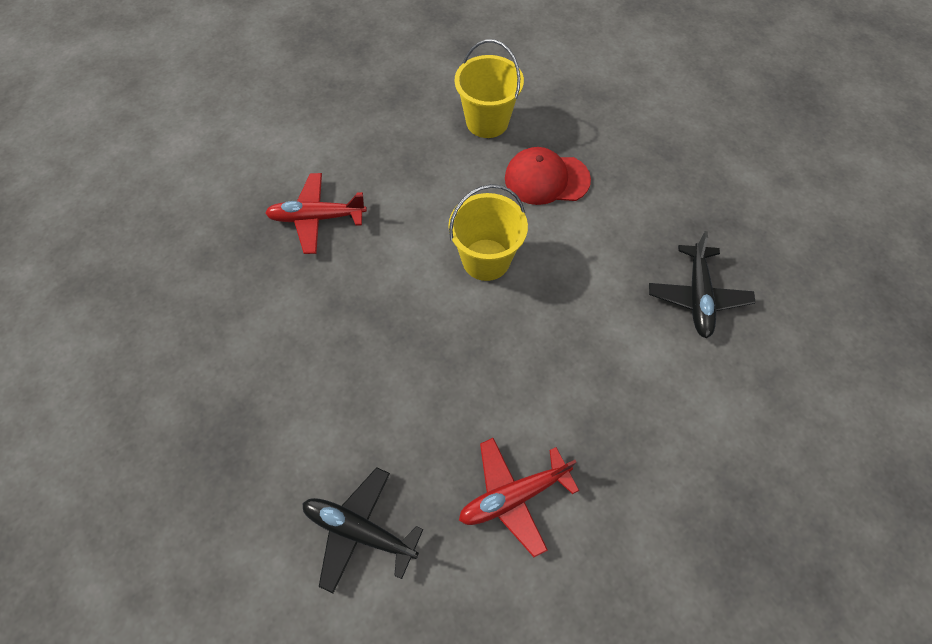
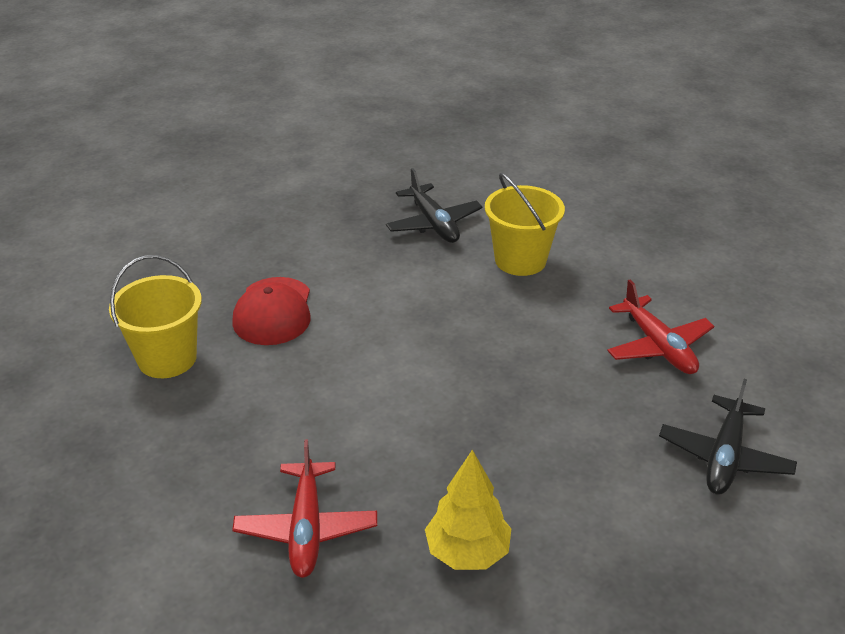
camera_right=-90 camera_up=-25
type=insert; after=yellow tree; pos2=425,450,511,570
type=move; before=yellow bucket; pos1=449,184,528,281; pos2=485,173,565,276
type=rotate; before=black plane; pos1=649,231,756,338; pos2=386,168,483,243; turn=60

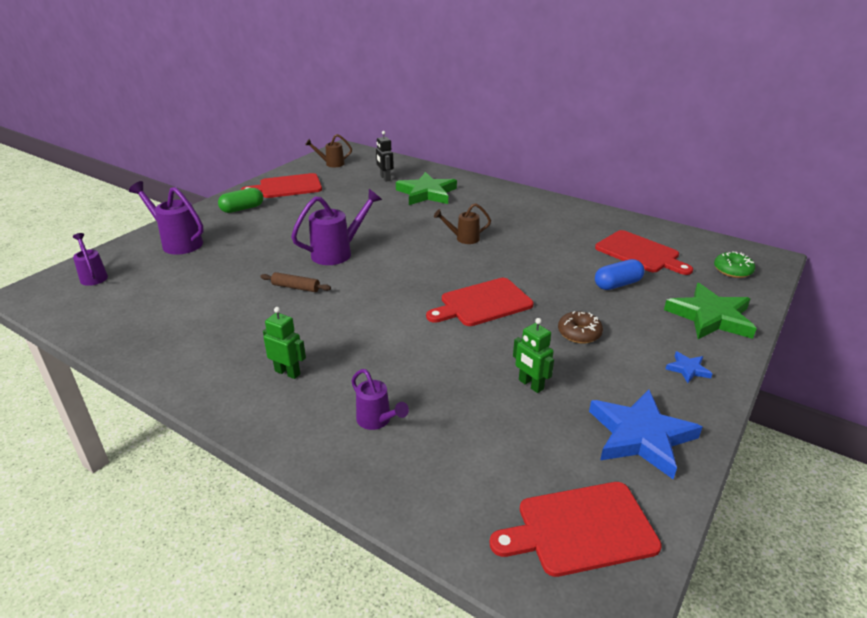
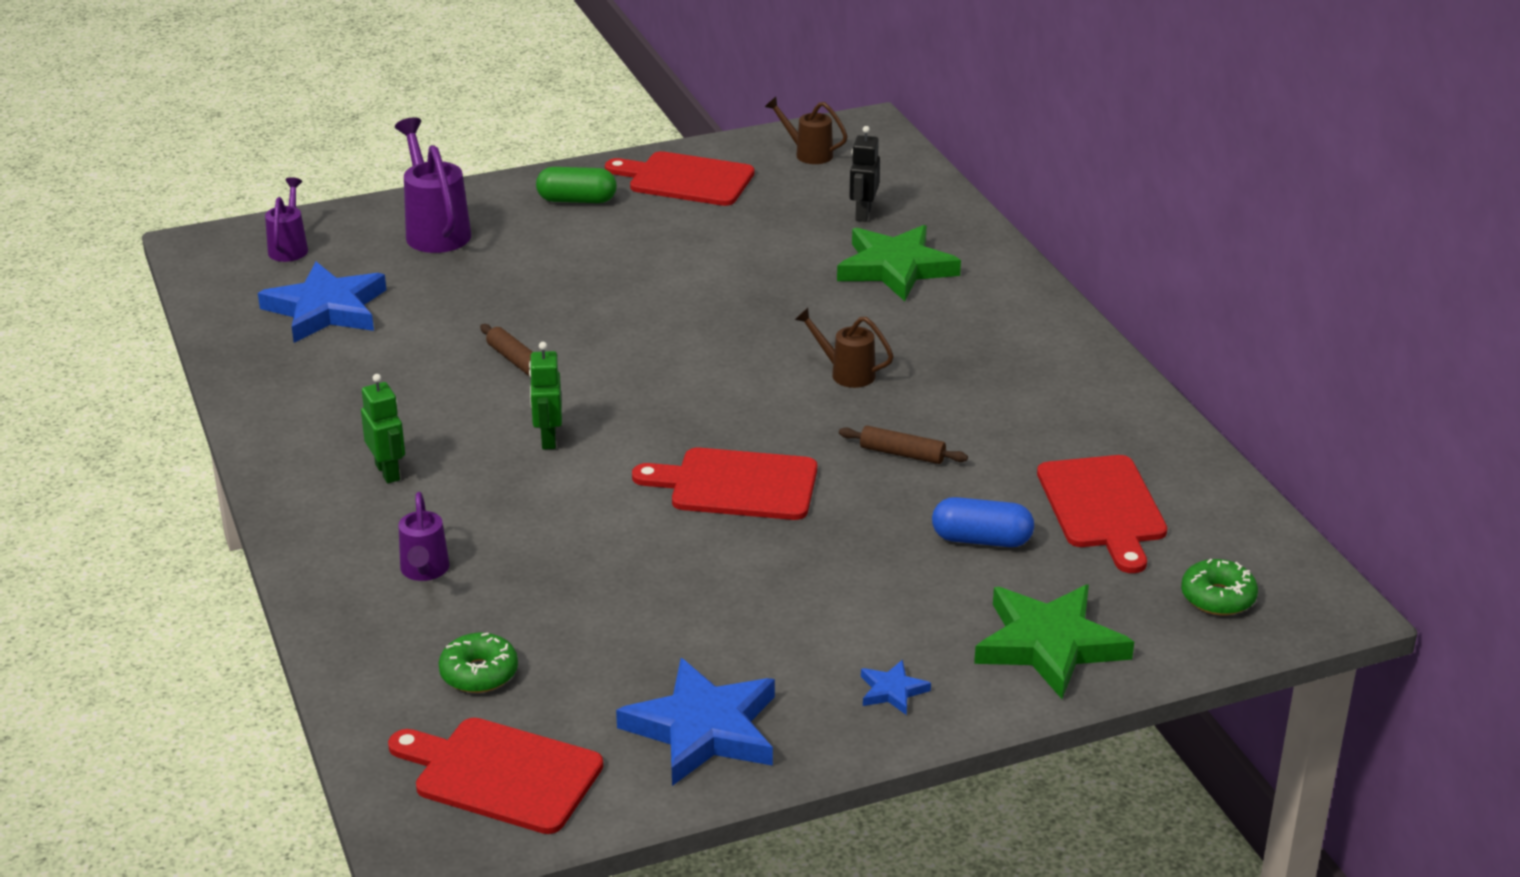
camera_right=35 camera_up=0
type=delete; before=purple watering can; pos1=291,189,382,265
type=delete; before=brown donut; pos1=558,311,603,344
type=insert; after=blue star; pos2=258,262,386,343
type=insert; after=green donut; pos2=438,633,518,693
type=insert; after=brown rolling pin; pos2=839,426,968,464
type=move; before=green robot; pos1=513,318,554,393; pos2=529,342,562,450

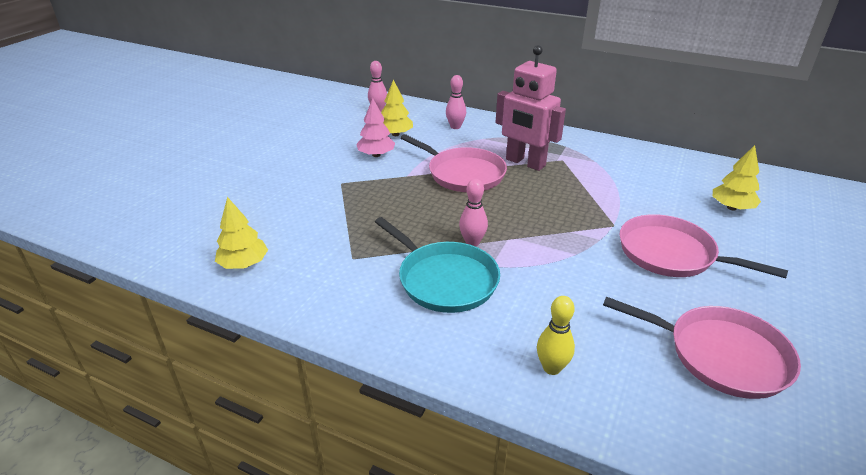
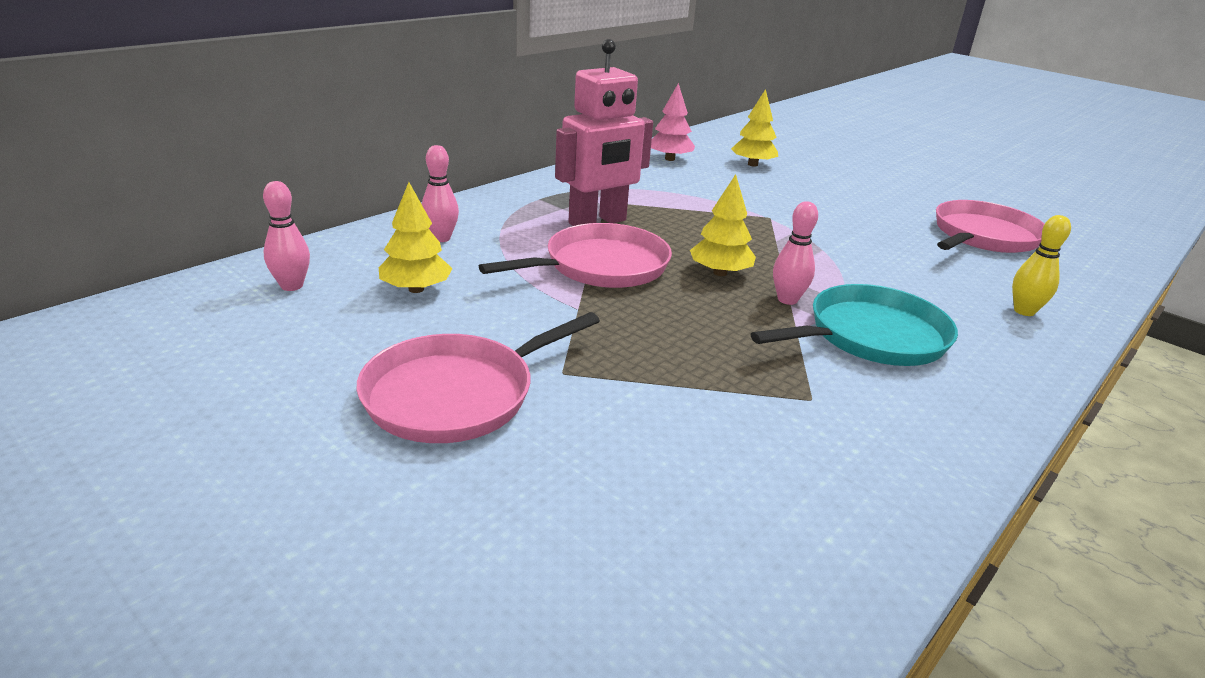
camera_right=-75 camera_up=-5
type=move; before=yellow tree; pos1=215,197,268,269; pos2=690,174,756,276
type=move; before=pink tree; pos1=356,98,395,157; pos2=651,83,695,161
type=move; before=pink pan; pos1=619,214,788,278; pos2=357,312,600,443

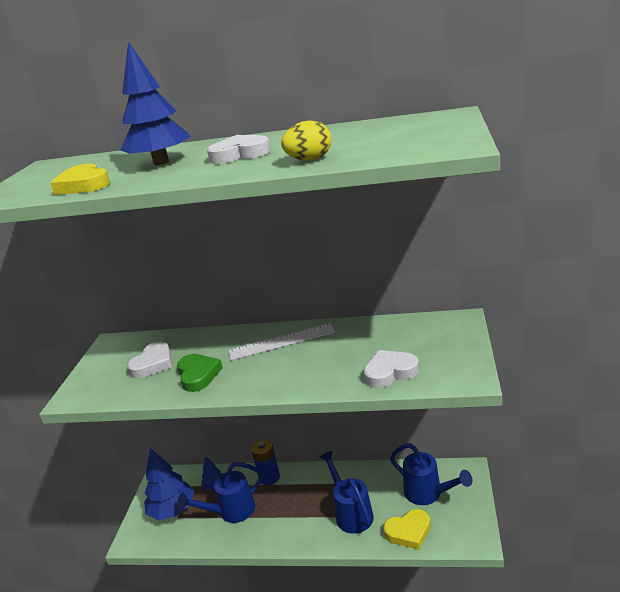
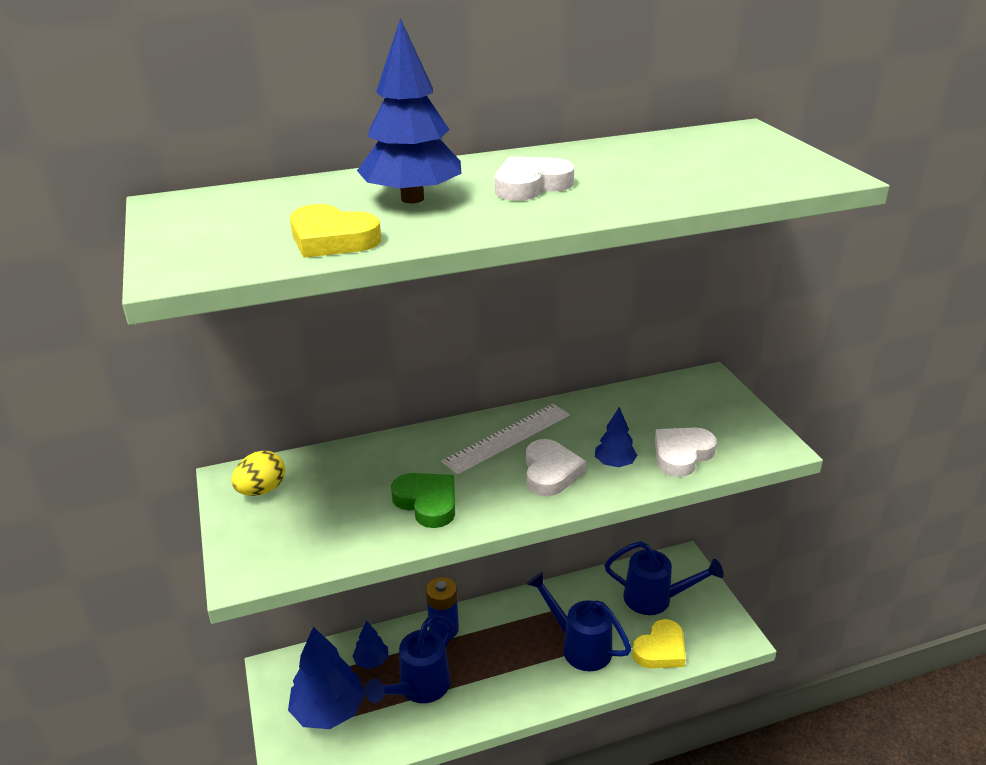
camera_right=-30 camera_up=5
type=insert; after=blue tree; pos2=595,407,637,467
type=move; before=white heart; pos1=127,341,172,378; pos2=526,439,586,496
type=move; before=yellow egg; pos1=281,120,331,161; pos2=231,451,285,496

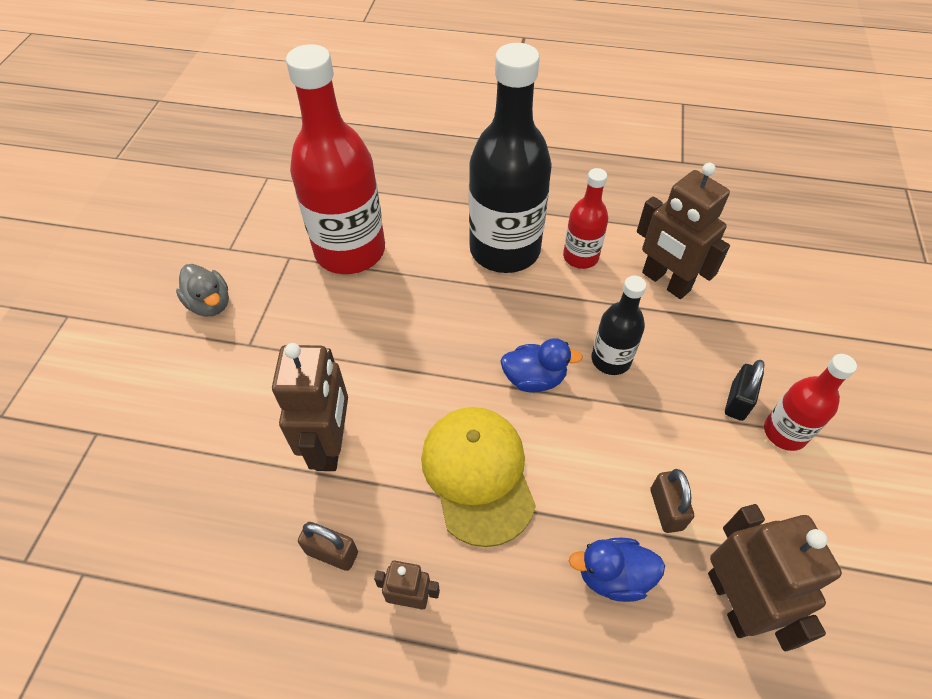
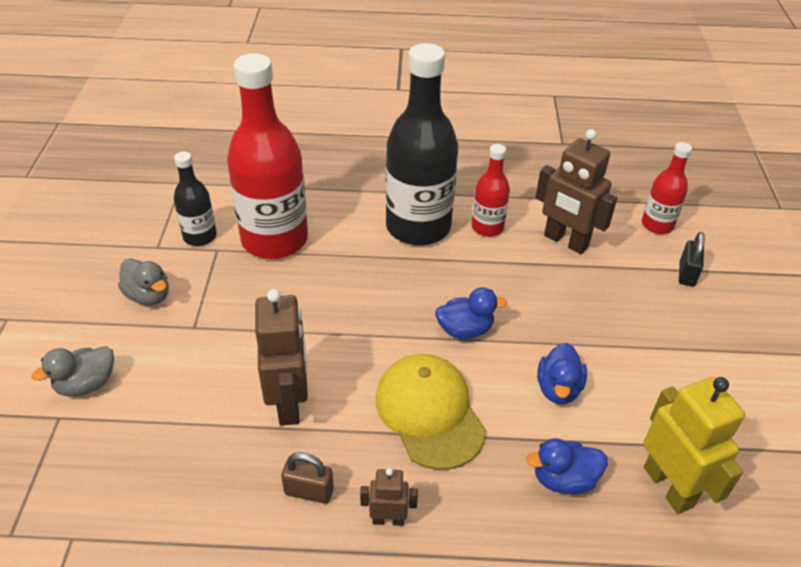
camera_right=-10 camera_up=-10
type=delete; before=brown padlock; pos1=651,469,694,533
type=insert; after=grey duck; pos2=32,346,114,396
type=insert; after=blue duck; pos2=537,343,587,404
type=move; before=black bottle; pos1=591,276,646,375; pos2=174,151,217,246
type=move; before=black padlock; pos1=725,360,764,421; pos2=679,232,705,287
type=move; before=red bottle; pos1=764,354,857,451; pos2=642,142,692,234
type=recolor; before=brown robot; after=yellow robot; pos1=708,504,842,651; pos2=644,377,745,514

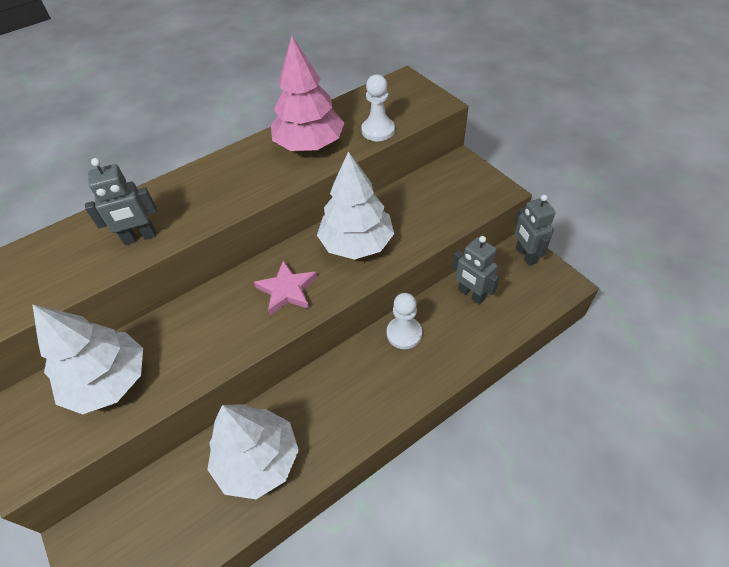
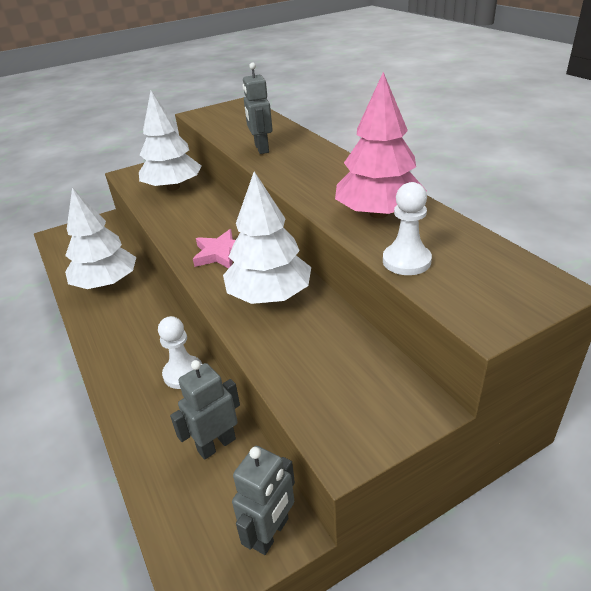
camera_right=95 camera_up=-15
type=rotate; before=grey robot; pos1=514,195,555,266; pos2=232,446,295,555; turn=135

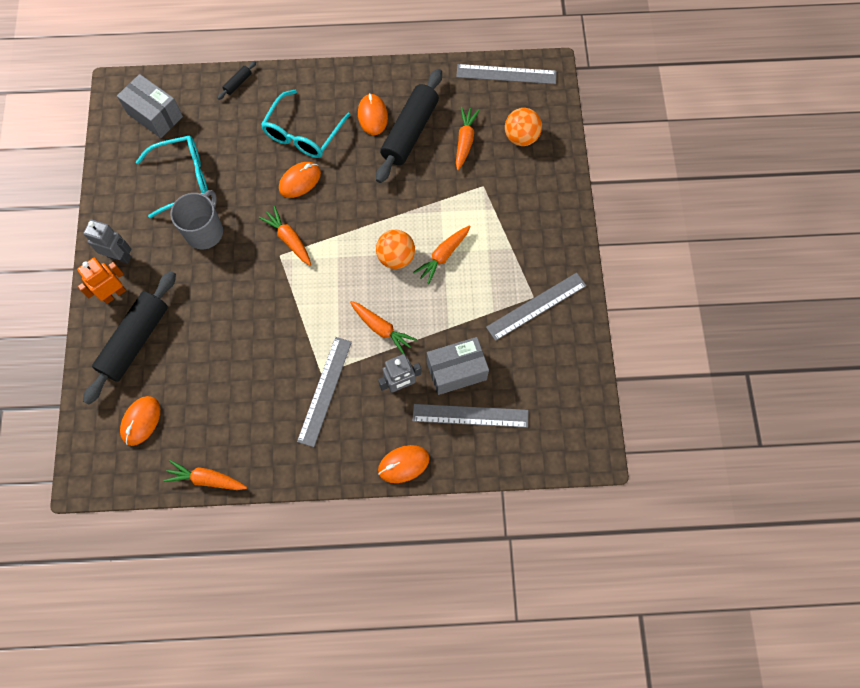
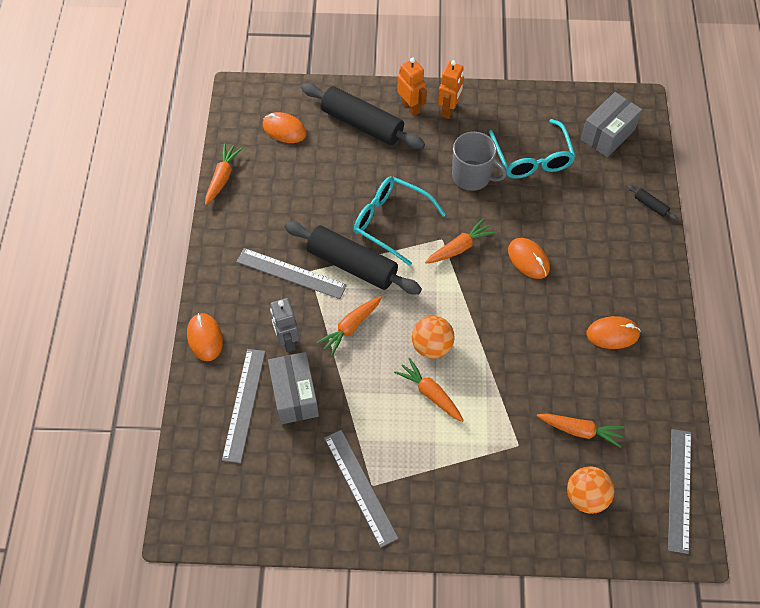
camera_right=95 camera_up=-10
type=move; before=turquoise glasses; pos1=261,90,350,158; pos2=354,176,446,266
type=move; before=black rolling pin; pos1=376,69,442,183; pos2=284,221,422,294
type=recolor; before=grey robot; after=orange robot; pos1=83,220,131,264; pos2=438,60,464,119

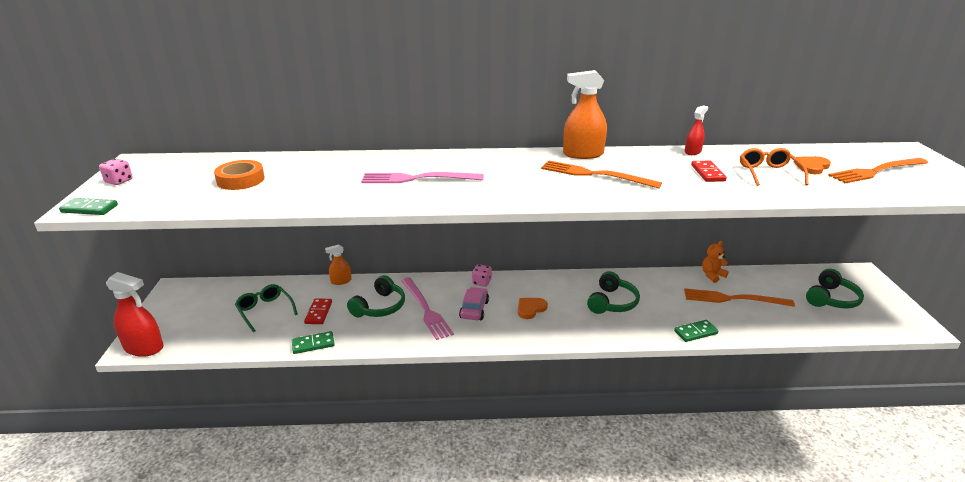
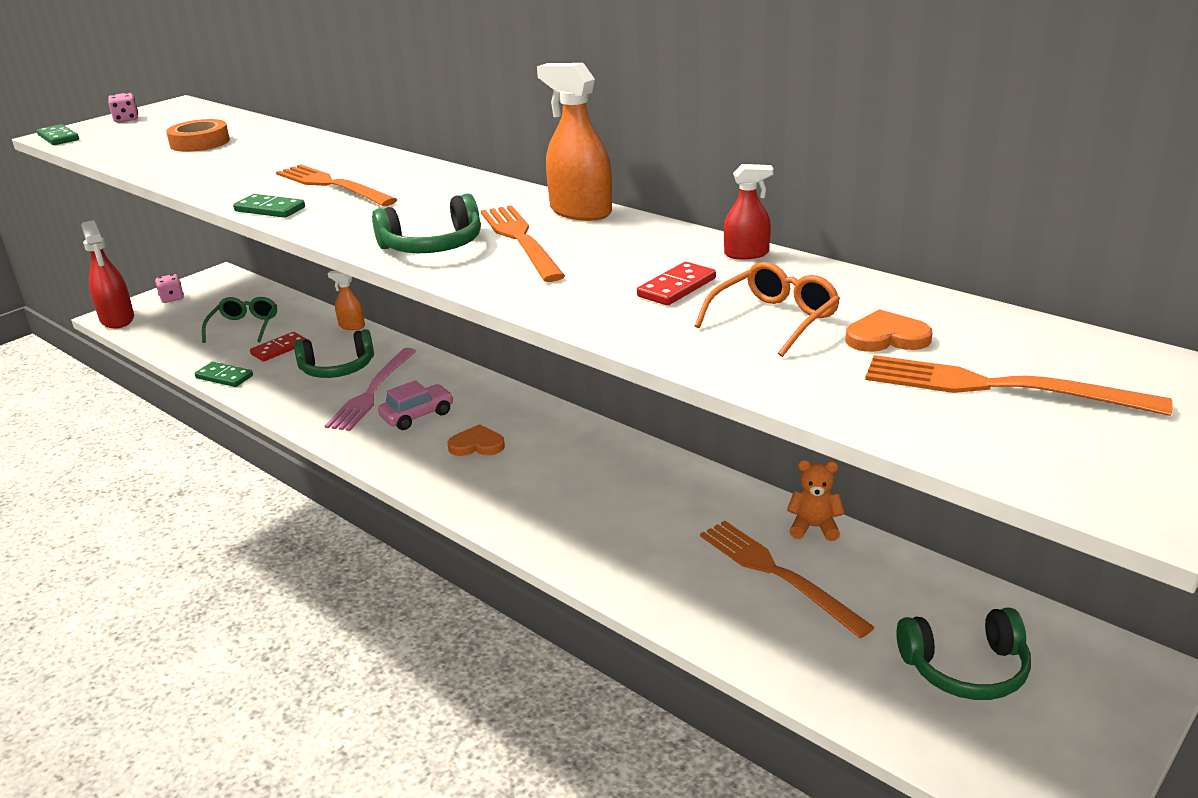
camera_right=45 camera_up=0
type=move; before=pink dice; pos1=472,264,492,287; pos2=155,274,184,303
type=move; before=green headphones; pos1=587,271,640,314; pos2=372,193,481,253
type=move; before=green domino; pos1=674,320,719,342; pos2=233,194,305,218
type=recolor; before=pink fork; after=orange fork; pos1=361,172,484,183; pos2=276,164,397,206

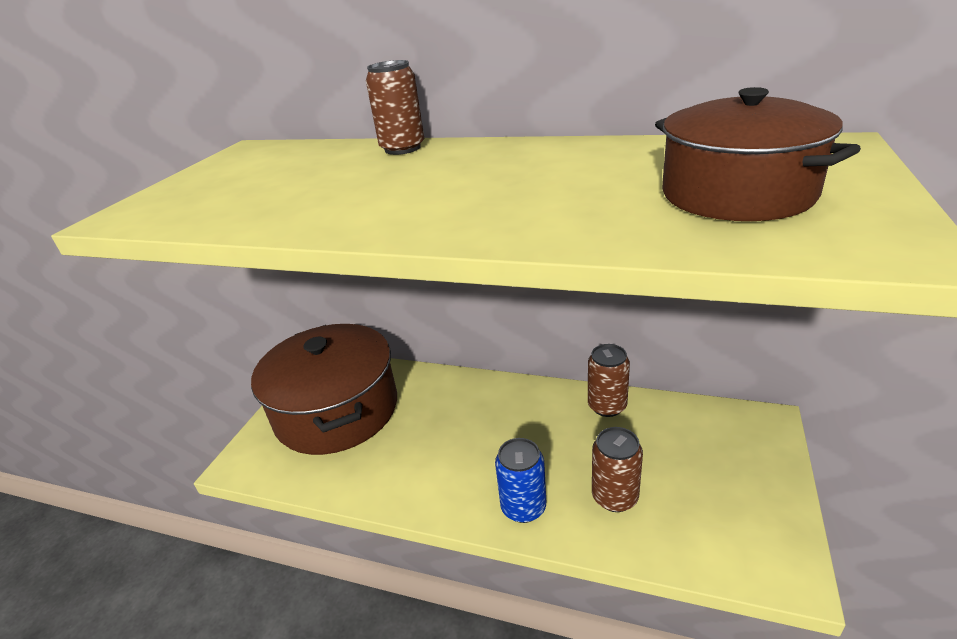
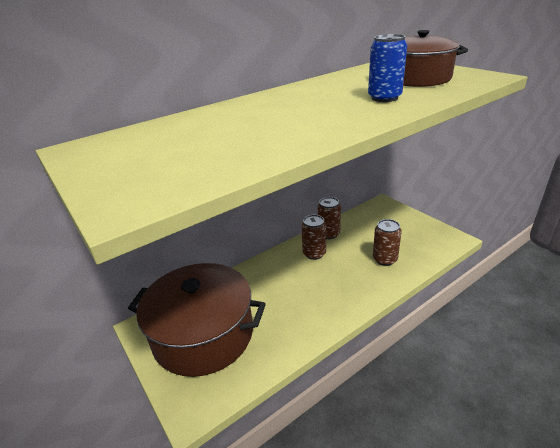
camera_right=-55 camera_up=0
type=move; before=brown can; pos1=366,60,424,155; pos2=301,215,326,260
type=move; before=blue can; pos1=495,438,546,523; pos2=368,34,407,102

